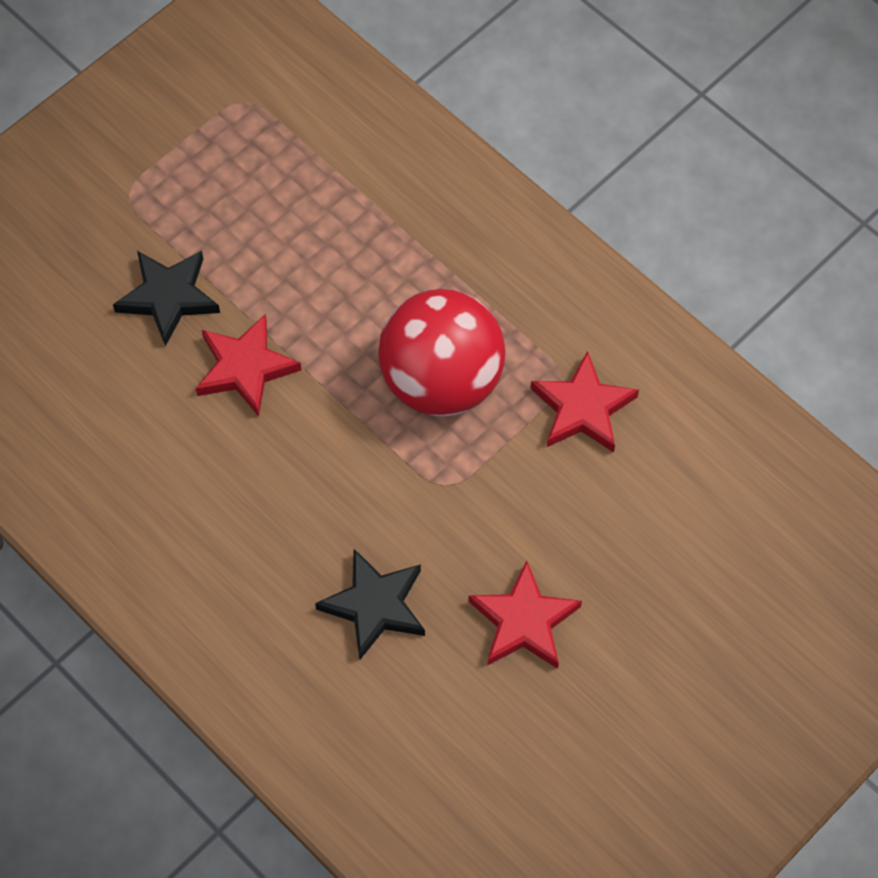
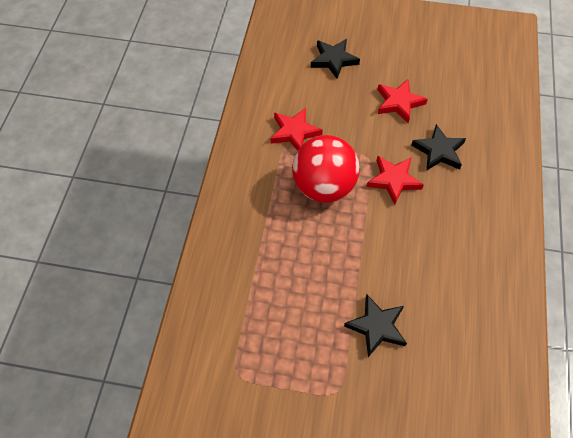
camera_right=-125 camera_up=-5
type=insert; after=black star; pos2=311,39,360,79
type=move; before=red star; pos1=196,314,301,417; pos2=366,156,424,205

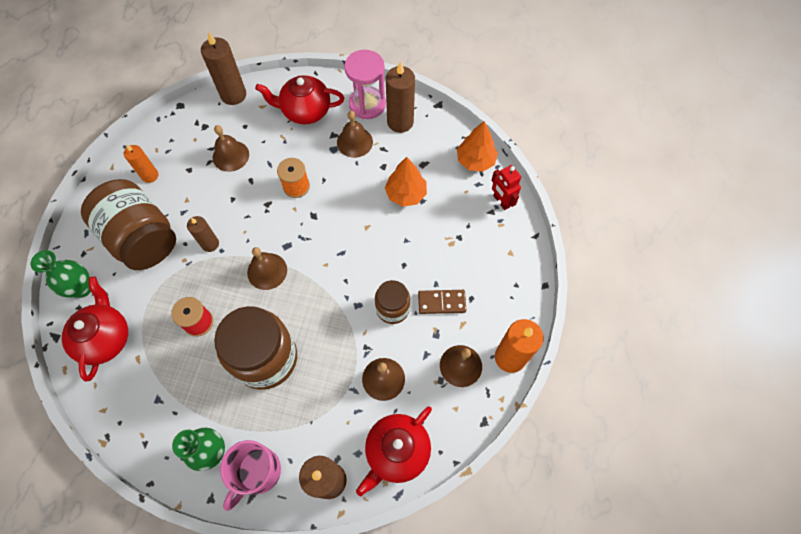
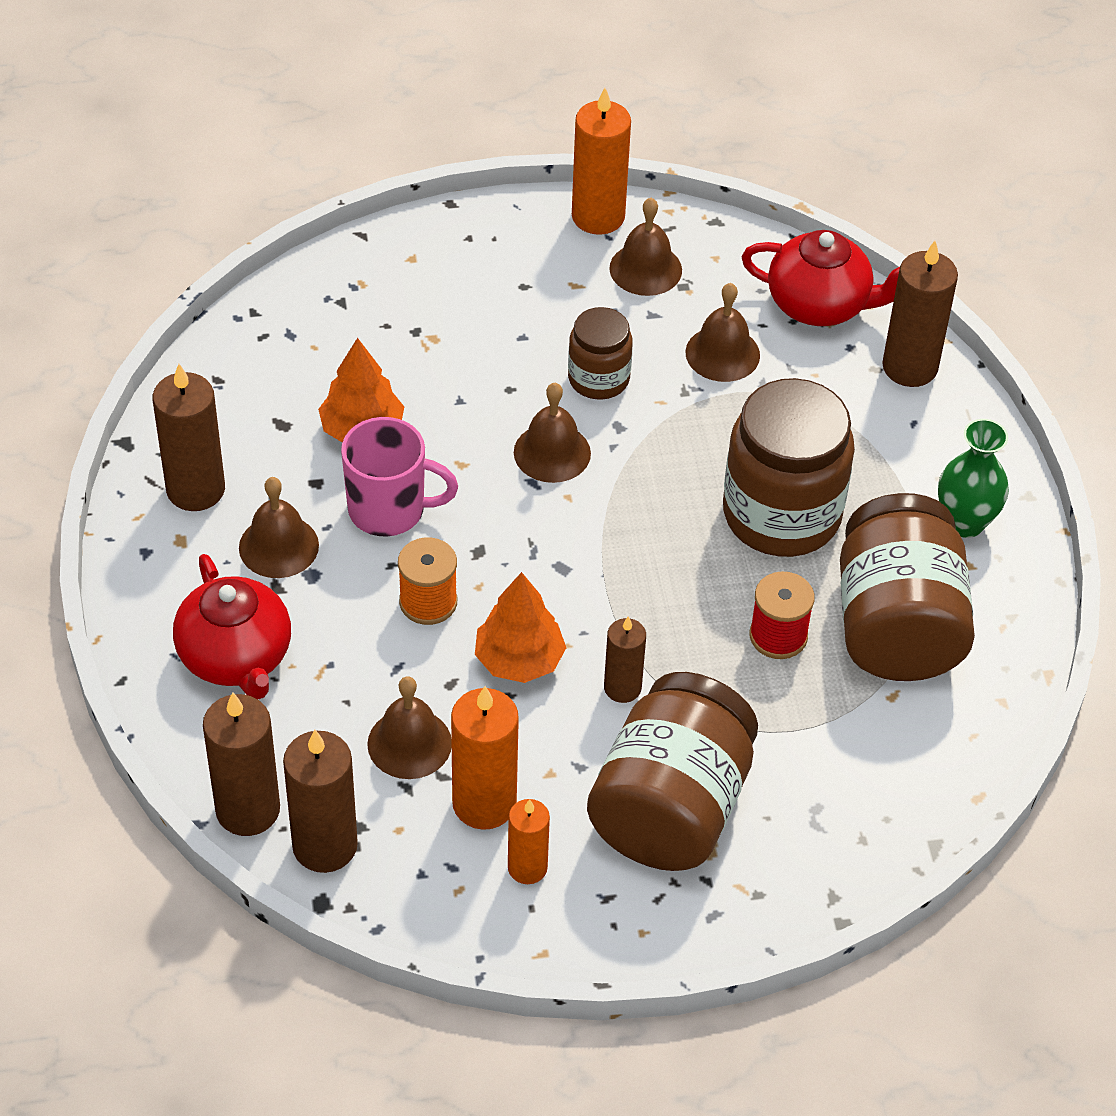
camera_right=-115 camera_up=-15
type=delete; before=green vase; pos1=31,250,91,298
type=delete; before=red teapot; pos1=62,277,128,382
type=delete; before=pink hourglass; pos1=344,50,386,119
type=delete; before=brown domino; pos1=418,290,466,314
type=delete; before=red robot; pos1=491,165,521,210
type=insert; after=brown candle; pos2=283,730,358,873
type=insert; after=orange candle; pos2=451,686,519,830
type=insert; after=brown jar; pos2=840,493,975,681
type=move; before=pink mug; pos1=220,440,281,511; pos2=341,417,458,537
type=move; before=brown bell; pos1=247,247,287,290; pos2=514,383,591,483
type=move; before=orange tree; pos1=457,121,498,172; pos2=475,572,566,683

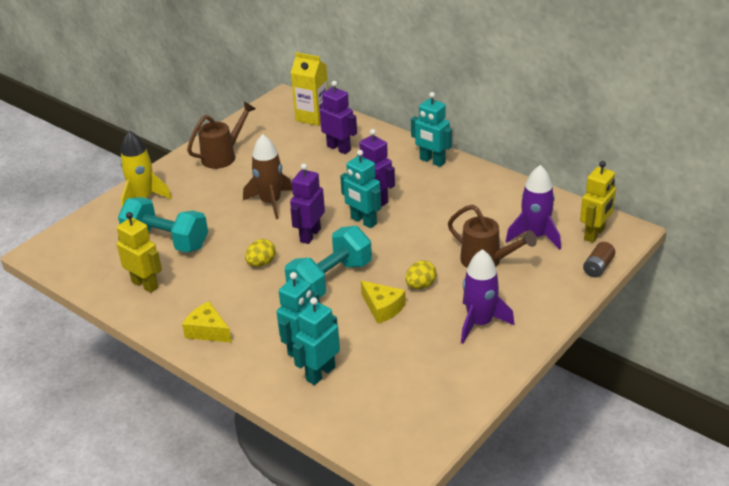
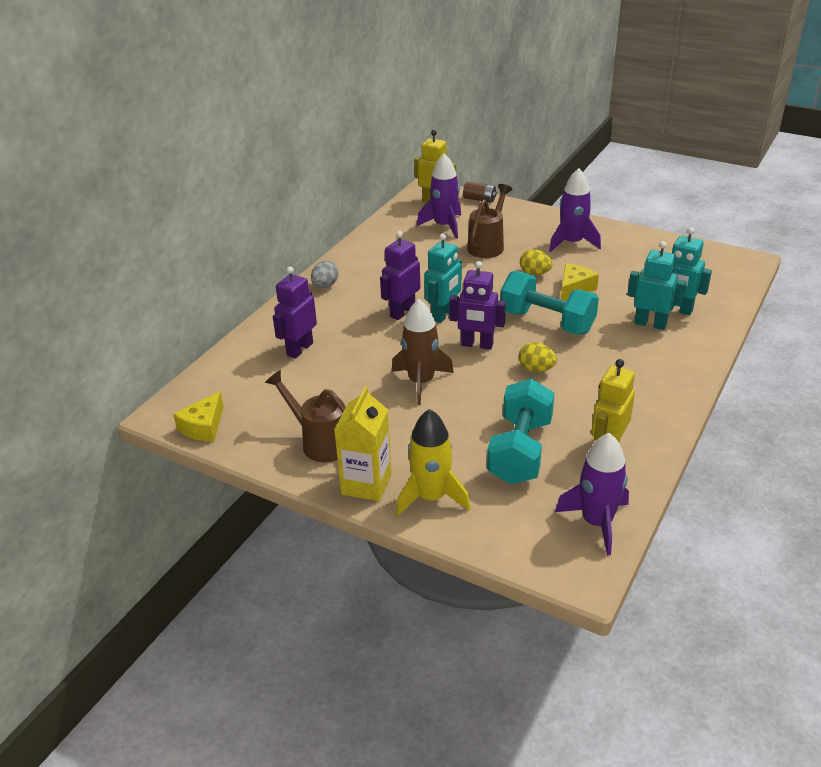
camera_right=-100 camera_up=0
type=insert; after=purple rocket; pos2=555,433,629,555
type=move; before=yellow cheese; pos1=182,301,232,343; pos2=173,391,224,442
type=move; before=yellow carton; pos1=291,52,328,126; pos2=334,386,392,501
type=replace; before=turquoise robot; after=grey egg; pos1=411,92,452,167; pos2=311,261,338,288

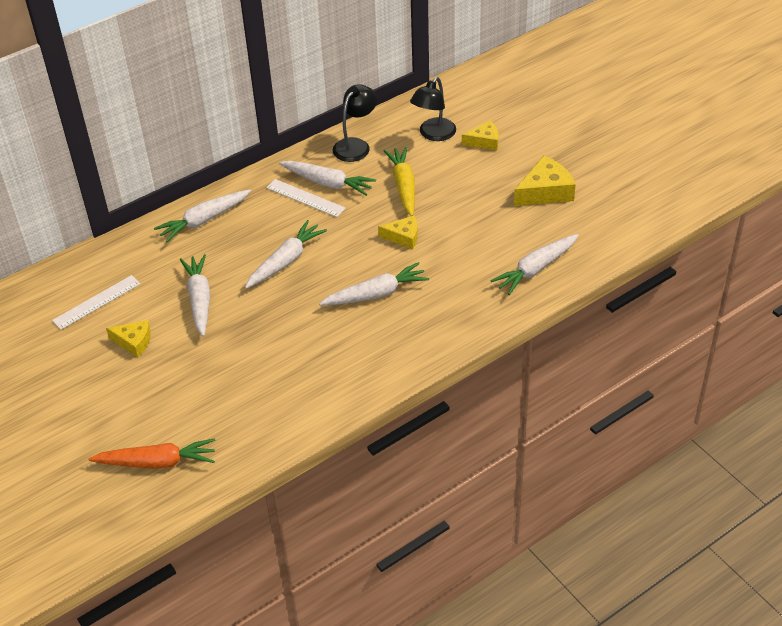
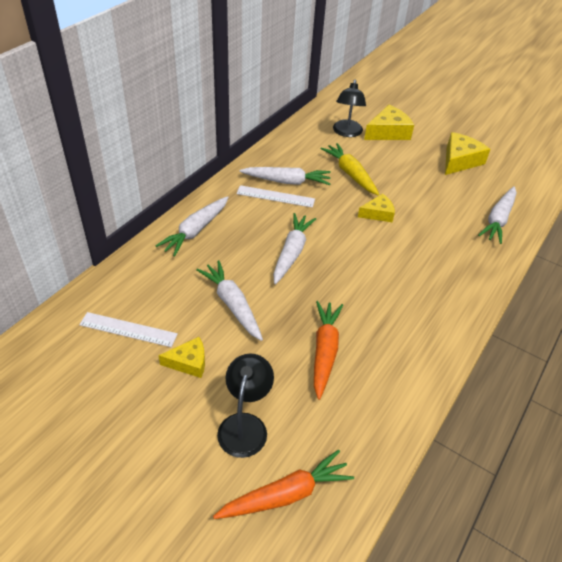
camera_right=-25 camera_up=0
type=delete; before=white carrot; pos1=319,262,429,305
type=insert; after=orange carrot; pos2=314,301,343,400
type=move; before=black lamp; pos1=333,84,377,162; pos2=217,354,274,458
type=rotate; before=white ruler; pos1=52,275,140,330; pos2=79,312,178,347; turn=75
type=resize; before=yellow cheese; pos1=462,121,499,150; pos2=364,105,414,140; scale=1.59

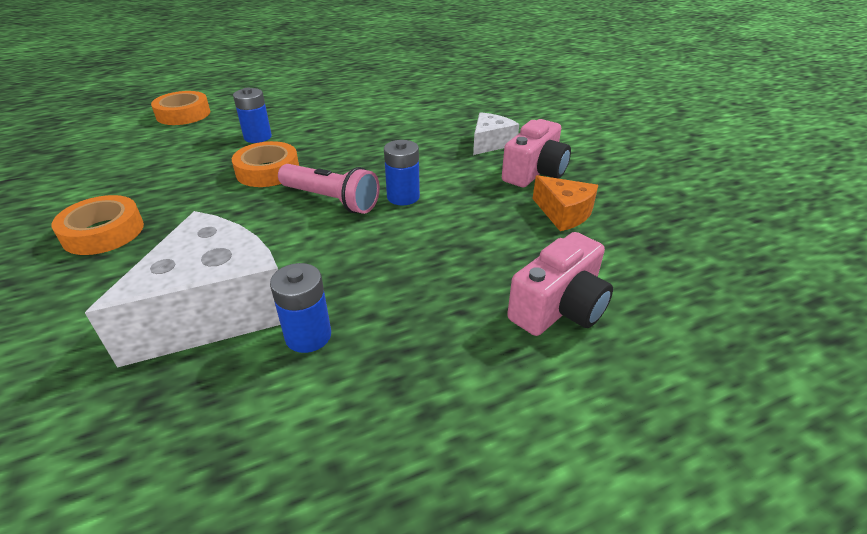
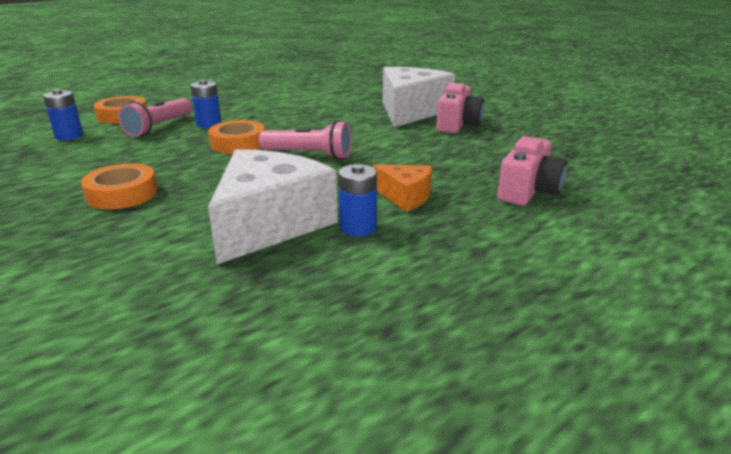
camera_right=-15 camera_up=-10
type=insert; after=pink flashlight; pos2=118,98,192,137
type=move; before=blue battery; pos1=384,140,420,205; pos2=43,89,83,140
type=move; before=orange cheese; pos1=532,175,598,231; pos2=373,164,432,211
type=resize; before=white cheese; pos1=473,112,519,155; pos2=383,67,455,127; scale=1.97

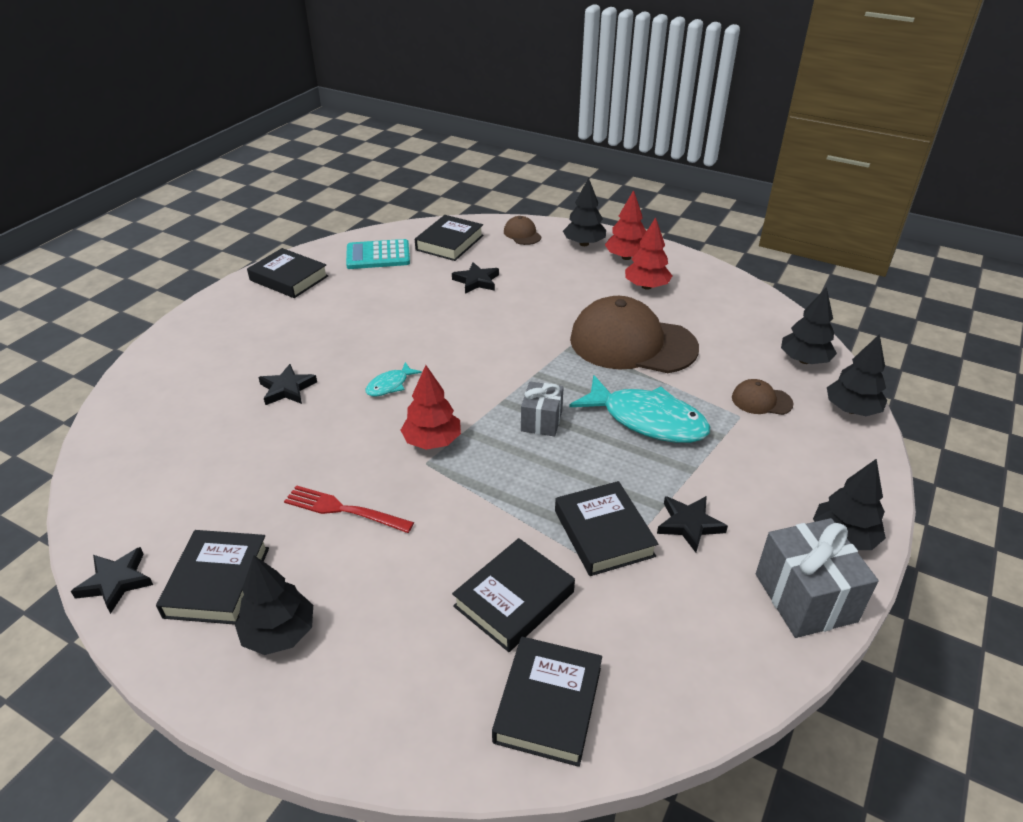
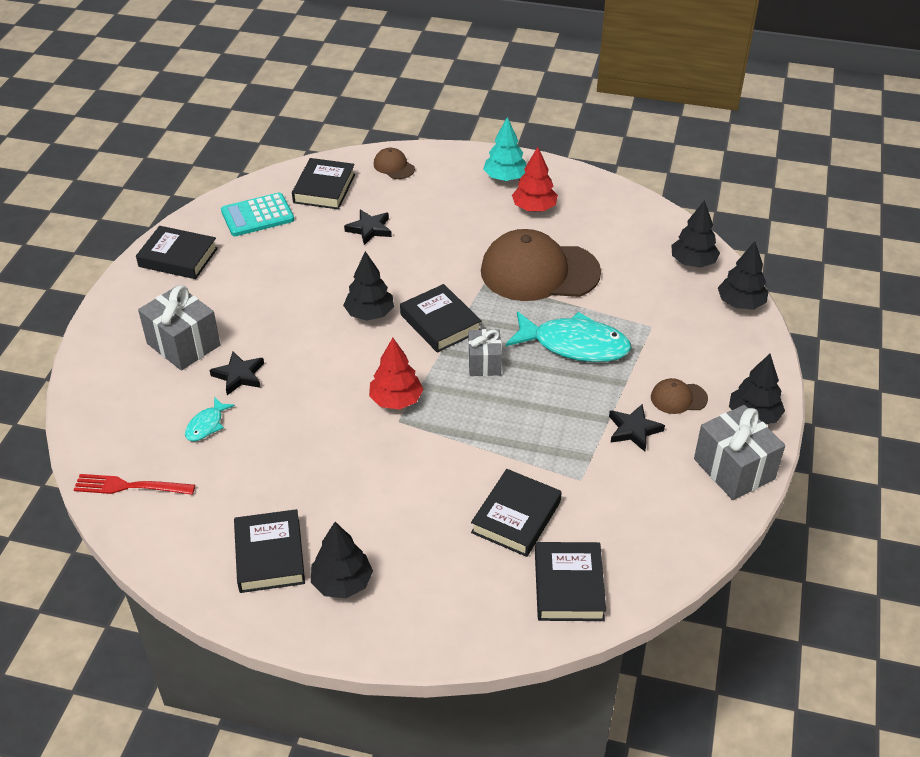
camera_right=-15 camera_up=5
type=delete; before=black star; pos1=71,547,153,614
type=insert; after=grey gift; pos2=138,285,220,370
type=move; before=red fork; pos1=284,485,414,533; pos2=74,474,195,495
type=move; before=turquoise fish; pos1=365,362,422,396; pos2=185,397,235,441
type=move; before=black book; pos1=555,481,658,576; pos2=400,284,481,353
type=move; before=black tree; pos1=563,177,606,246; pos2=343,251,394,321
type=move; before=brown cap; pos1=732,379,794,415; pos2=651,378,708,414
type=recolor; before=red tree; after=turquoise tree; pos1=605,190,646,260; pos2=483,117,526,181

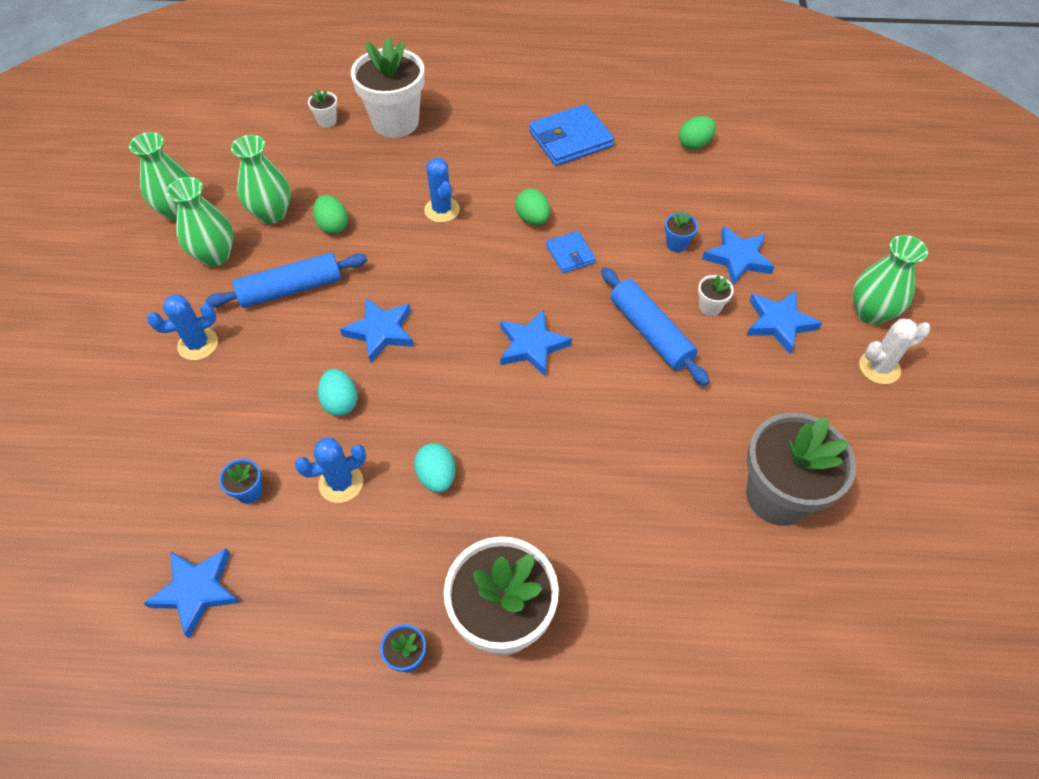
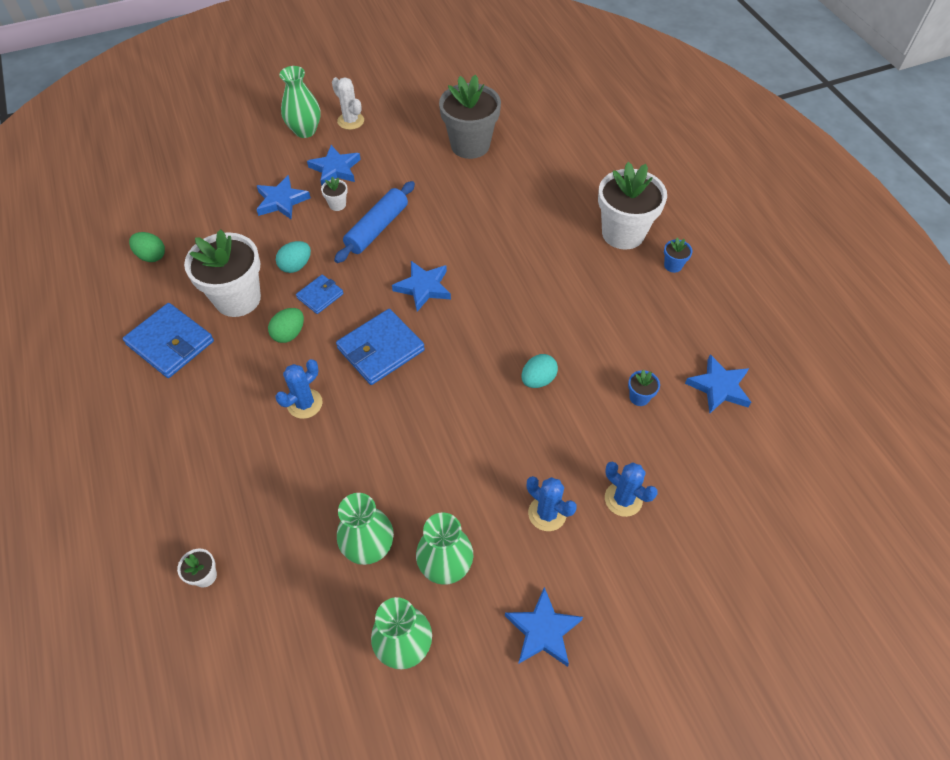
camera_right=-115 camera_up=0
type=delete; before=blue rolling pin; pos1=205,253,368,308
type=delete; before=green egg; pos1=313,195,348,234
type=delete; before=blue flower pot; pos1=665,211,698,252
type=insert; after=blue wallet; pos2=336,309,425,385
type=move; before=blue cactus; pos1=295,438,366,503; pos2=605,462,658,517
type=move; before=blue star; pos1=340,298,414,363; pos2=505,587,583,667
type=move; before=white flower pot; pos1=351,37,425,138; pos2=184,229,261,317
type=move; before=turquoise egg; pos1=414,443,455,493; pos2=276,241,311,273

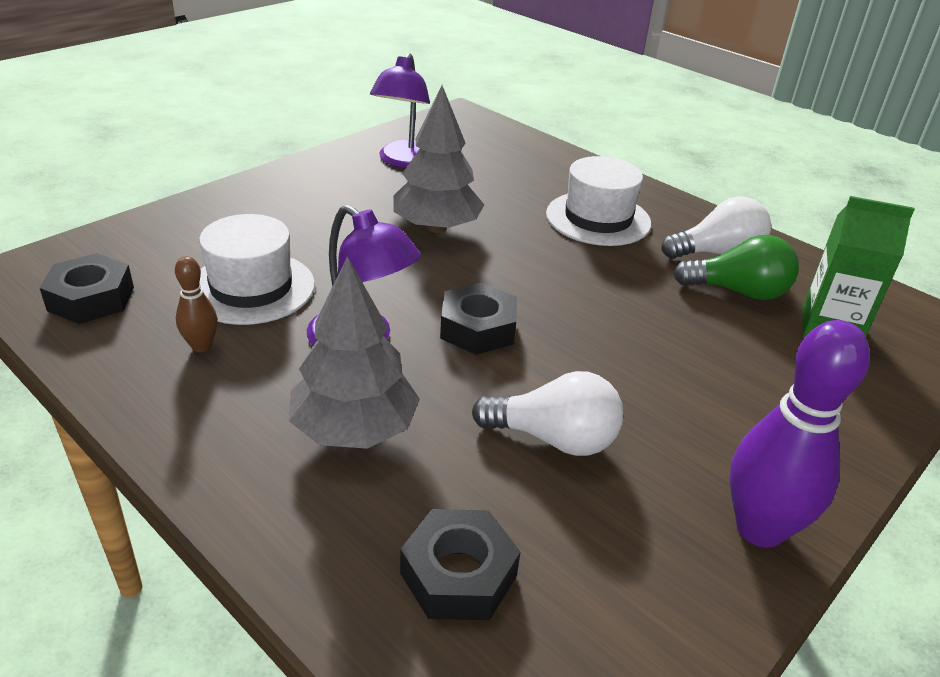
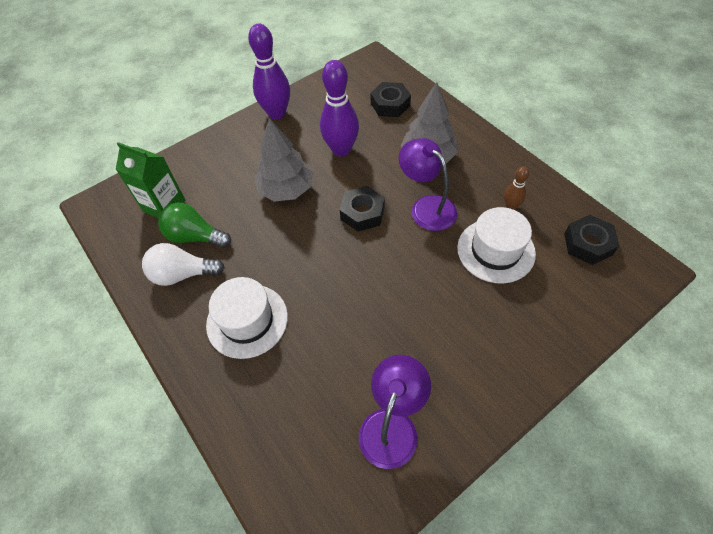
camera_right=-165 camera_up=20
type=move; before=grey tree; pos1=393,86,484,233; pos2=254,118,313,202
type=replace; before=white light bulb; after=purple bowling pin; pos1=472,371,623,456; pos2=320,60,359,157

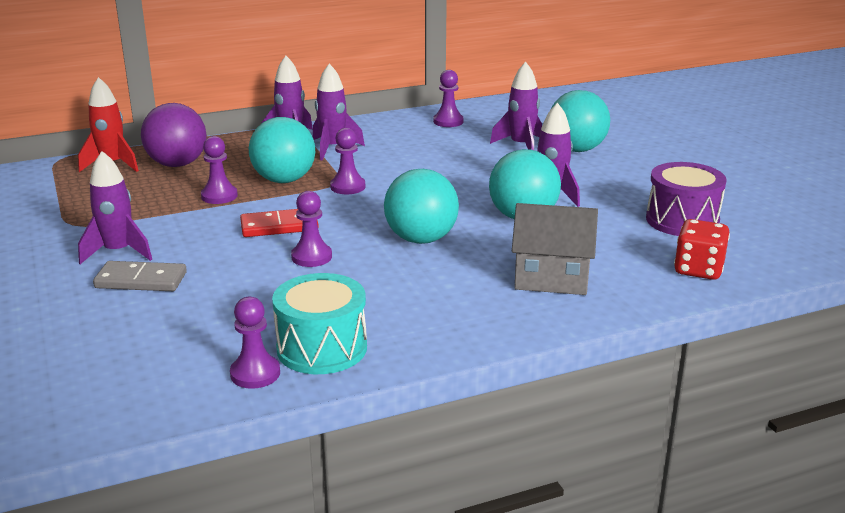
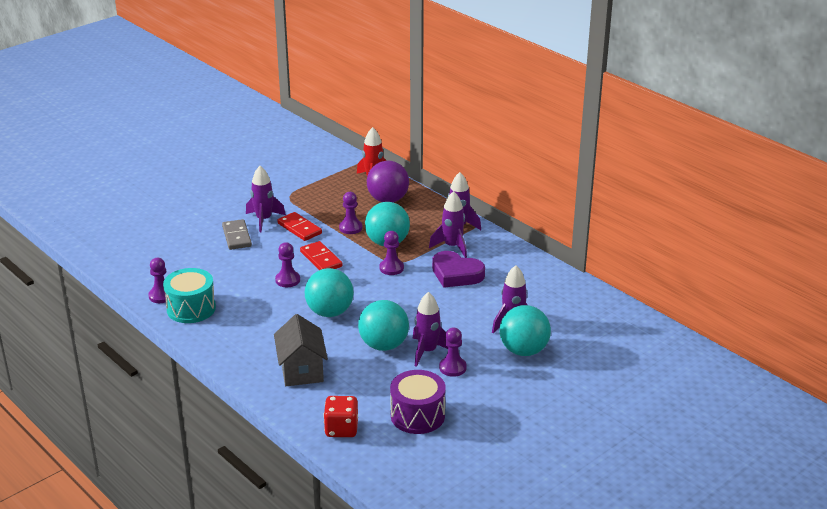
camera_right=70 camera_up=5
type=insert; after=red domino; pos2=277,212,322,241
type=insert; after=purple heart; pos2=432,251,485,288
type=move; before=purple pawn; pos1=433,70,464,127; pos2=439,328,467,377

